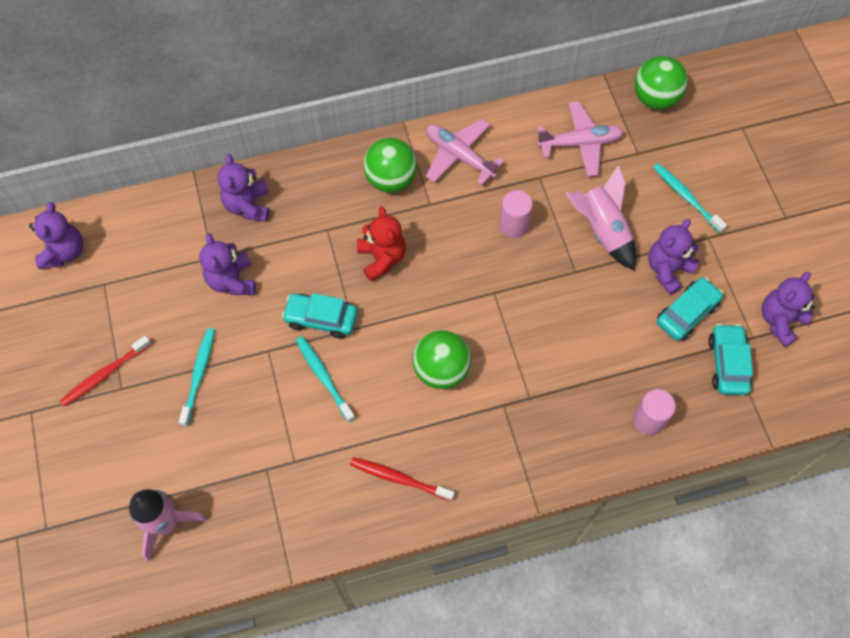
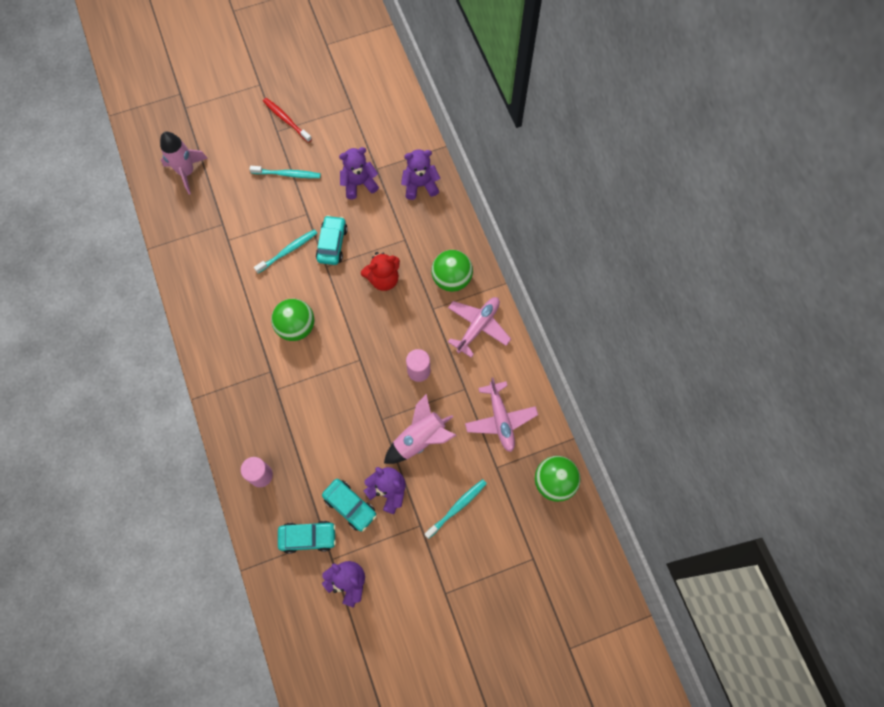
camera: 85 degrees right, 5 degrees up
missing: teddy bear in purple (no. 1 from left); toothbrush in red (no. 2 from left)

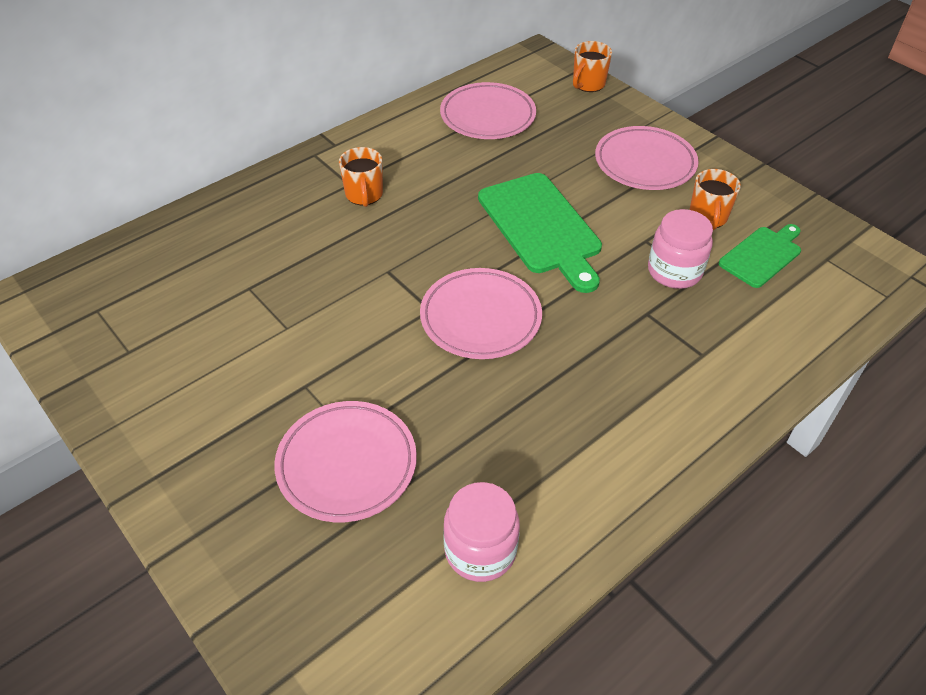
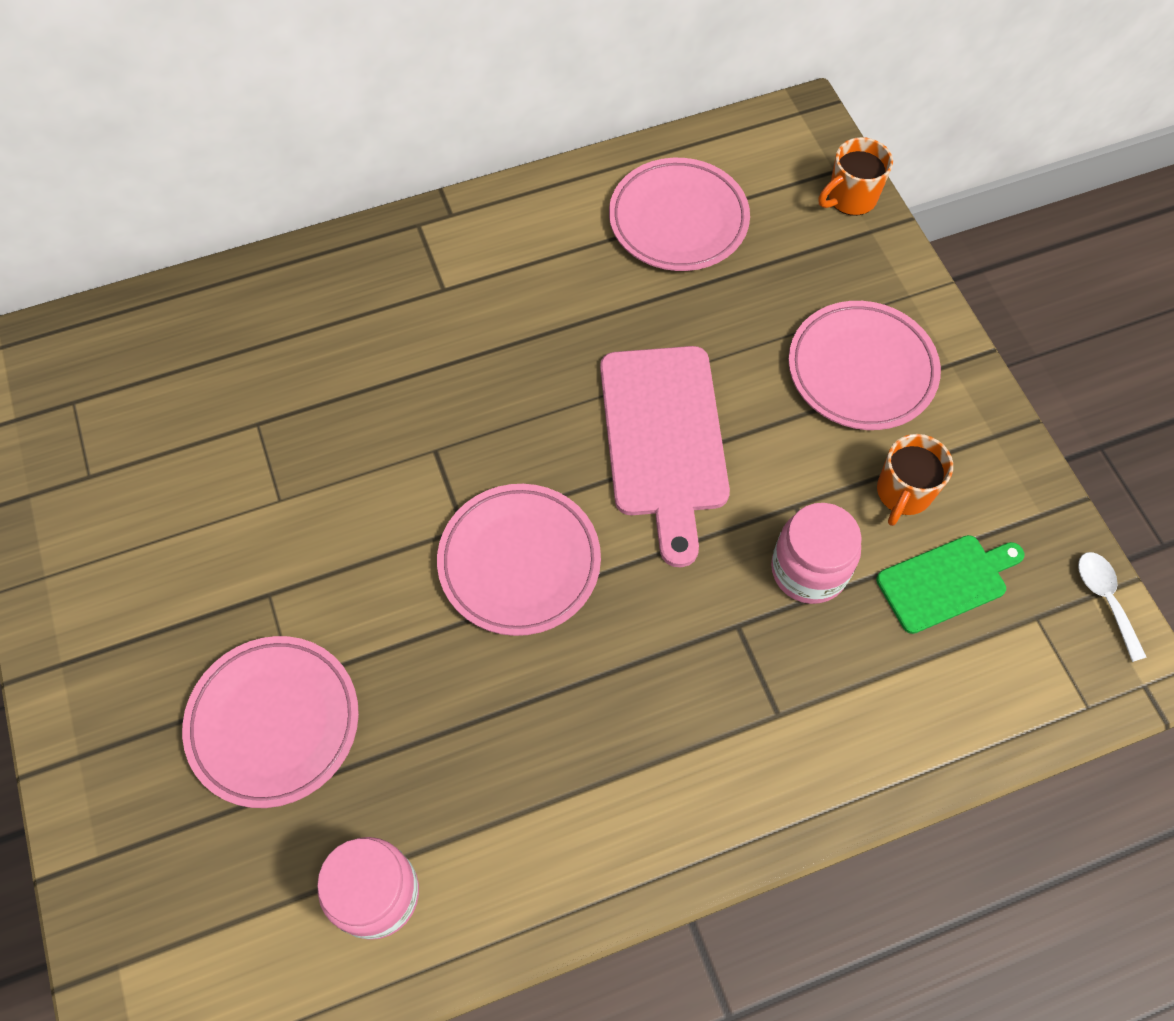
camera: 20 degrees right, 15 degrees up
missing: mug in orange (no. 1 from left)
appeared: spoon in white
colour: cutting board in green (no. 1 from left) to cutting board in pink

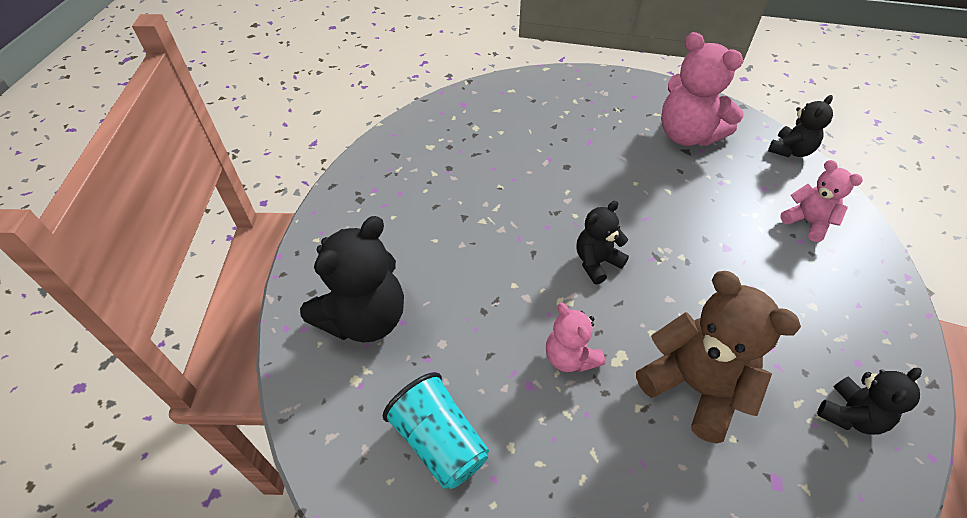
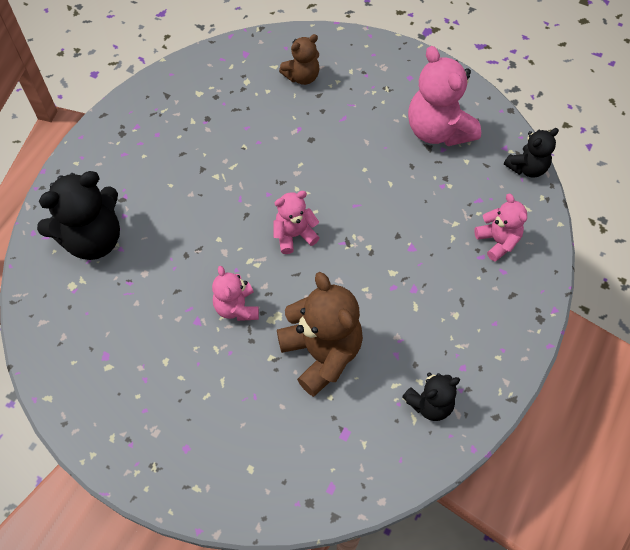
camera: 15 degrees right, 10 degrees up
missing: cup in turquoise
appeared: teddy bear in brown (no. 1 from left)
colour: teddy bear in black (no. 2 from left) to teddy bear in pink (no. 2 from left)

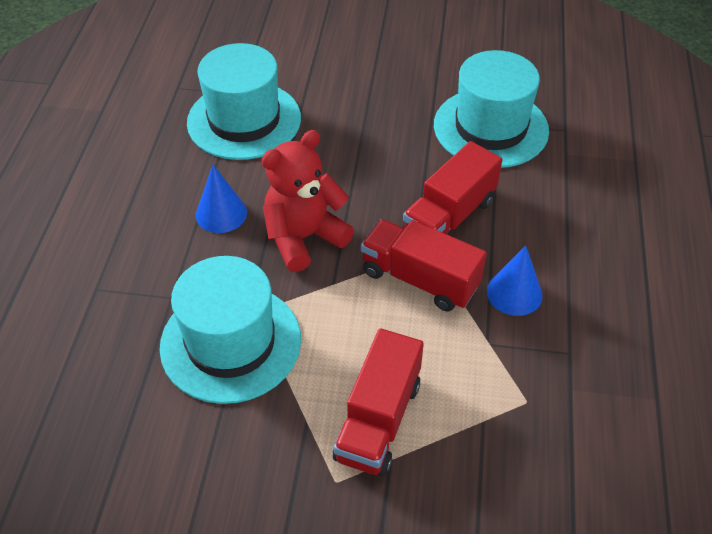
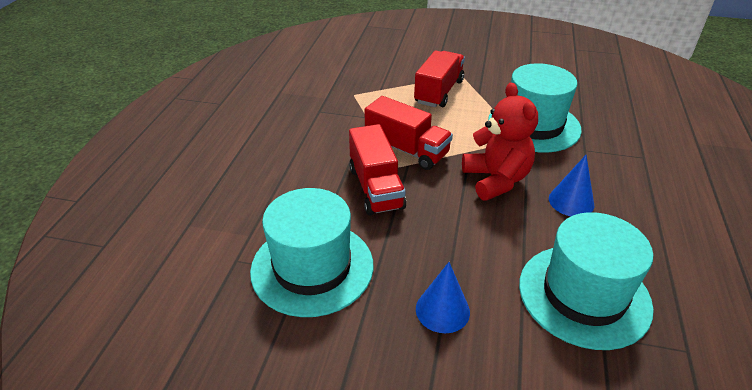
camera: 175 degrees left, 10 degrees down
relocated: cone in blue (no. 2 from left in the first image) to cone in blue (no. 1 from left)
spun: teddy bear in red 75 degrees counterclockwise; truck in red (no. 3 from left in the first image) 120 degrees clockwise

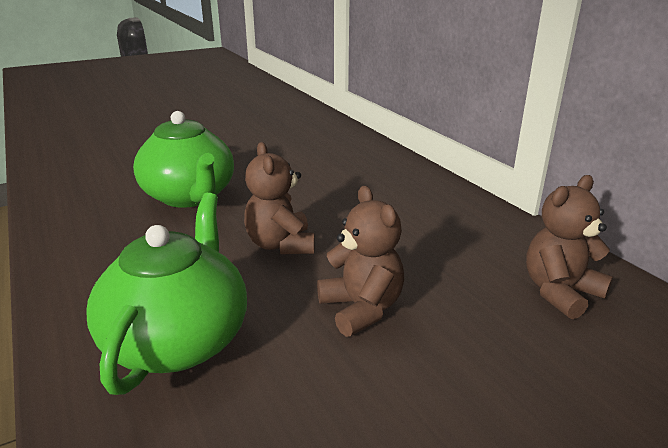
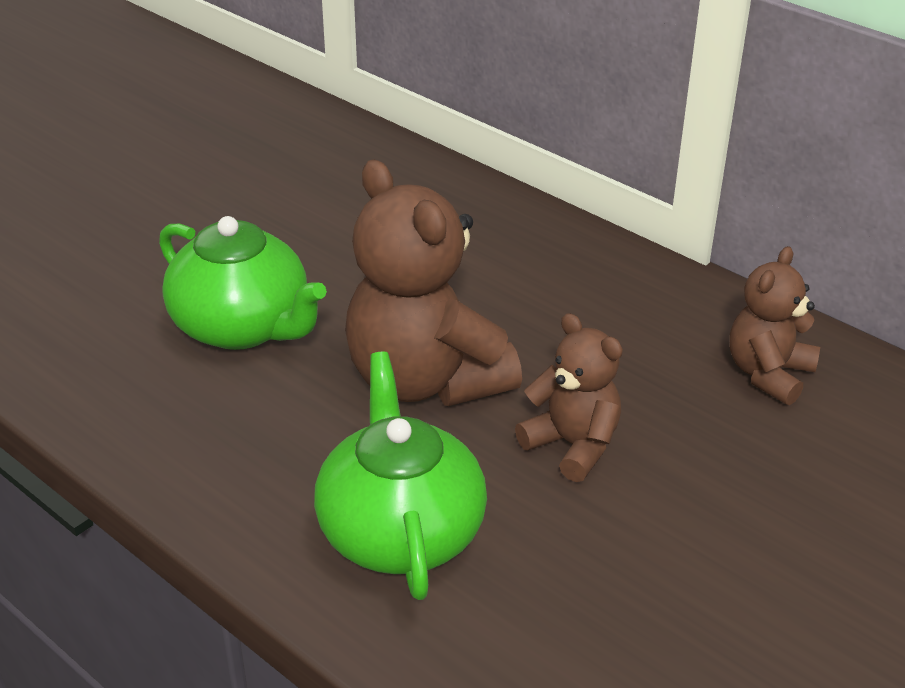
camera: 20 degrees left, 10 degrees up
size: teddy bear in brown (no. 1 from left) x1.77

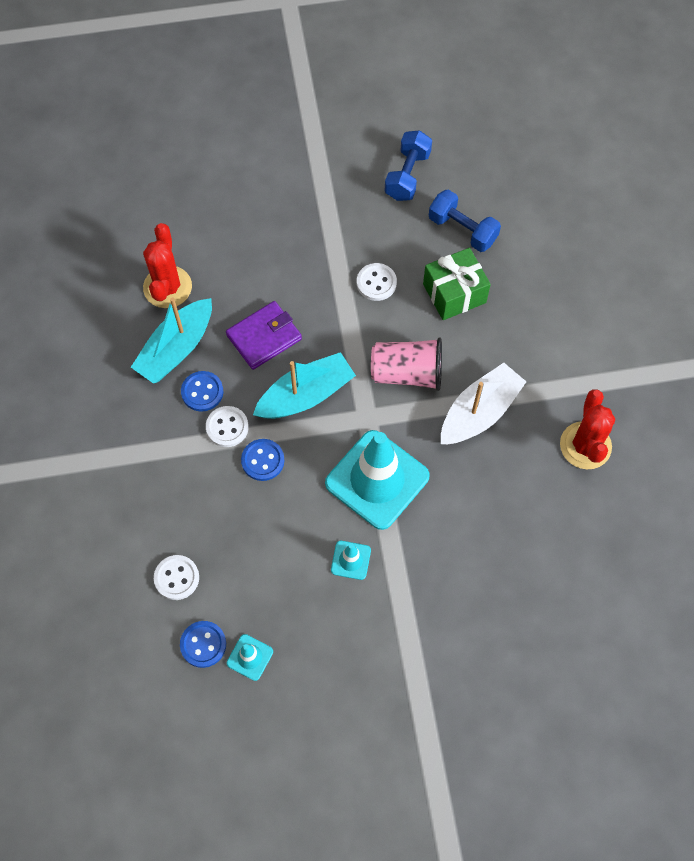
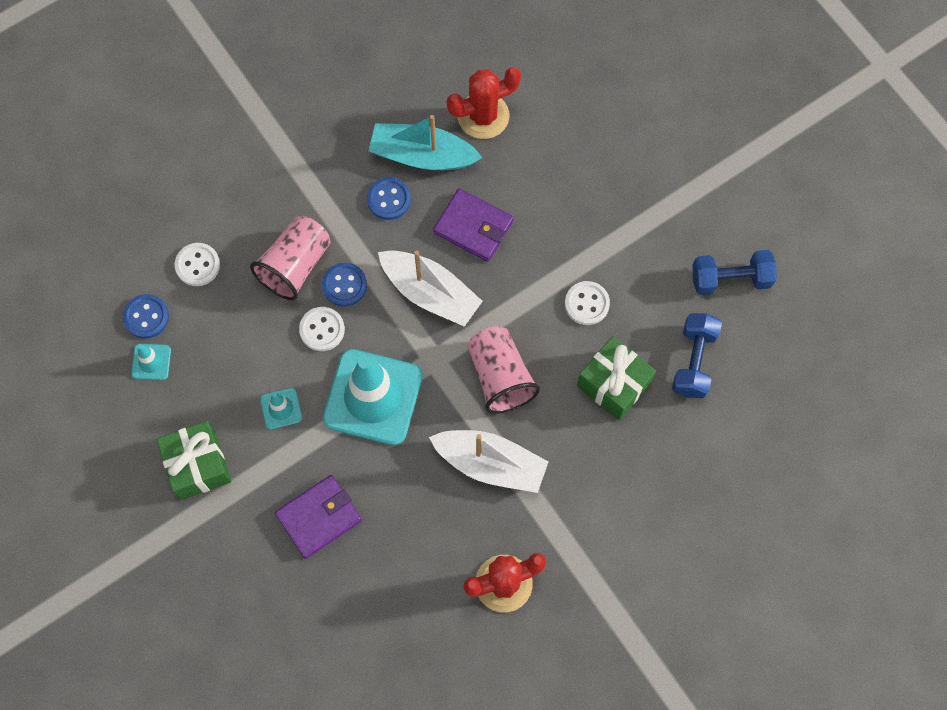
camera: 65 degrees right, 5 degrees up
appeared: gift in green (no. 1 from left); cup in pink (no. 1 from left); wallet in purple (no. 1 from left)
relocated: button in white (no. 2 from left)
colour: boat in turquoise (no. 2 from left) to boat in white (no. 1 from left)

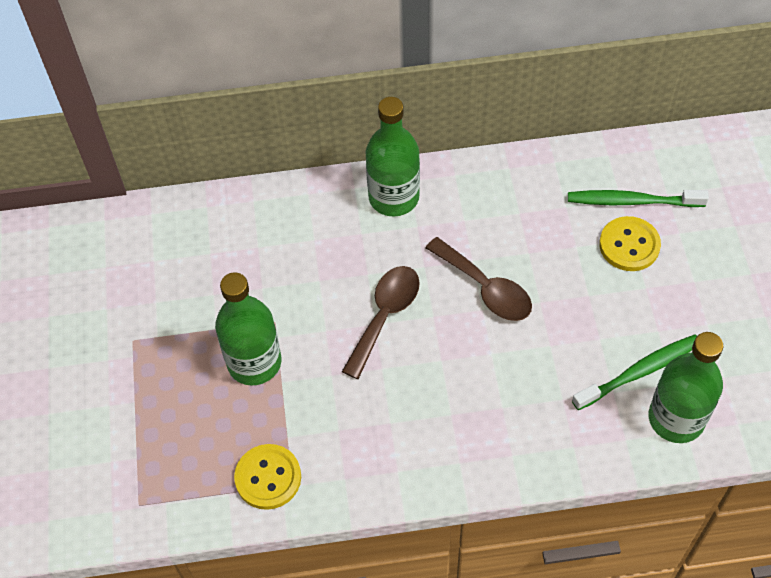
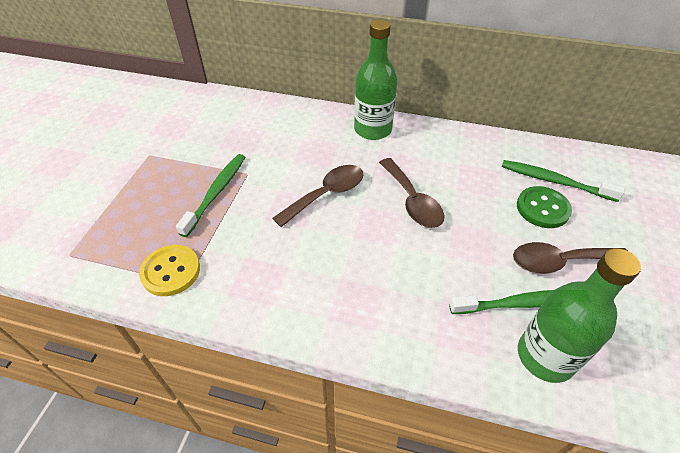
camera: 20 degrees right, 10 degrees down
appeared: spoon in brown (no. 3 from left)
exchanged: bottle in green (no. 1 from left) to toothbrush in green (no. 1 from left)
colour: button in yellow (no. 2 from left) to button in green

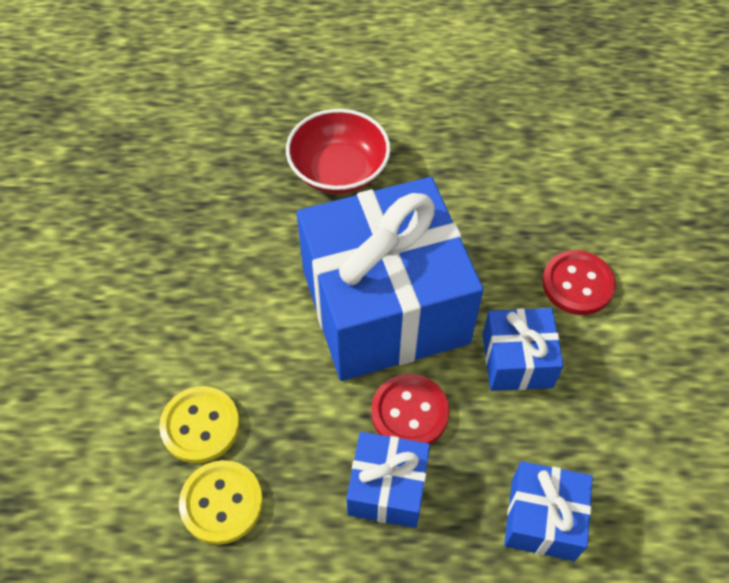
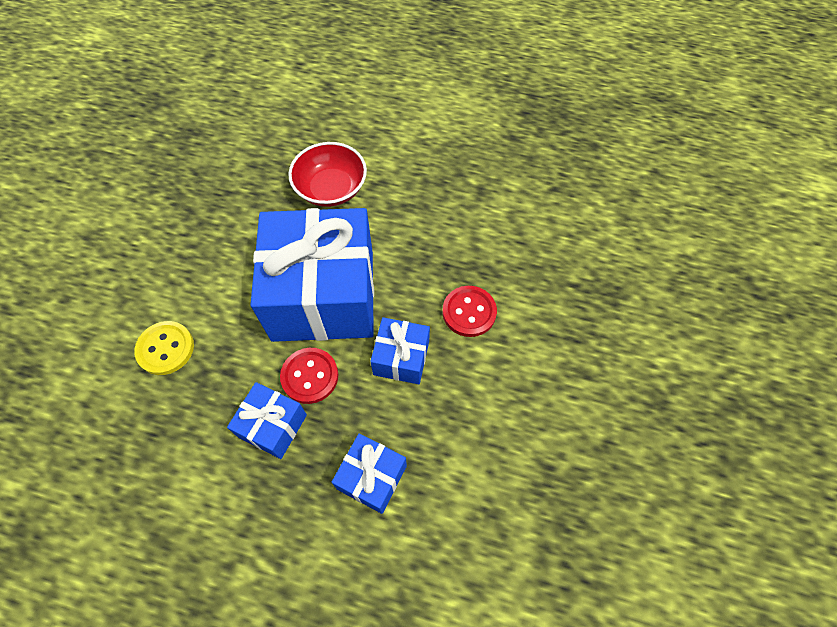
camera: 15 degrees right, 5 degrees up
missing: button in yellow (no. 2 from left)

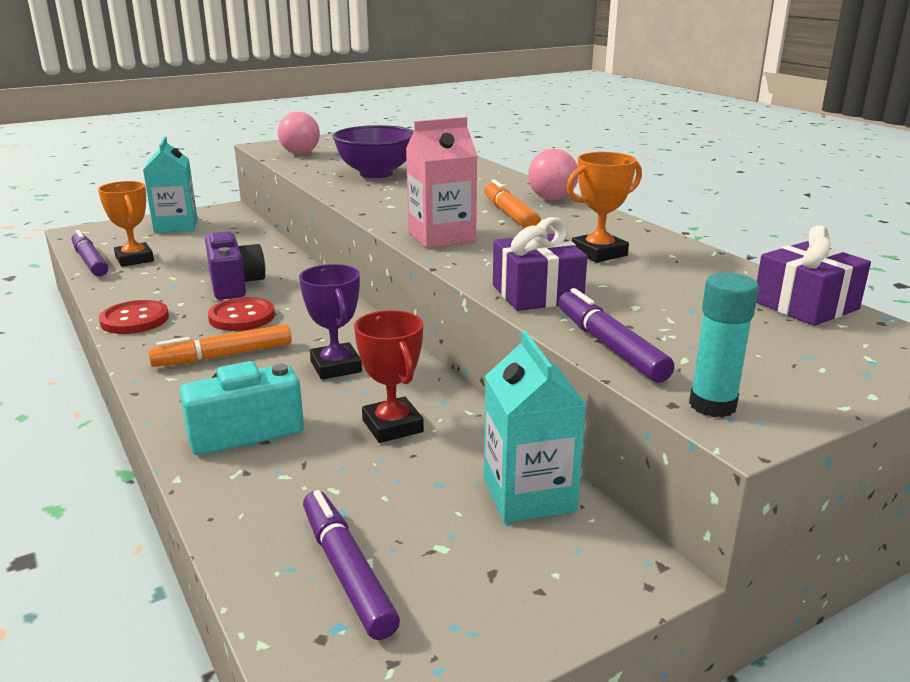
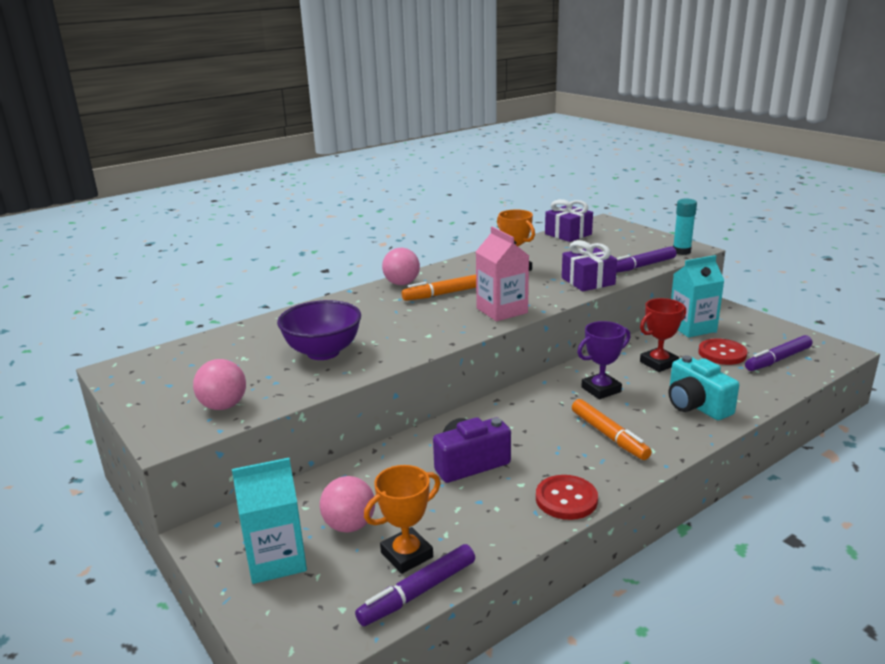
camera: 95 degrees left, 0 degrees up
appeared: ball in pink (no. 2 from left)
relocated: button in red (no. 2 from left)

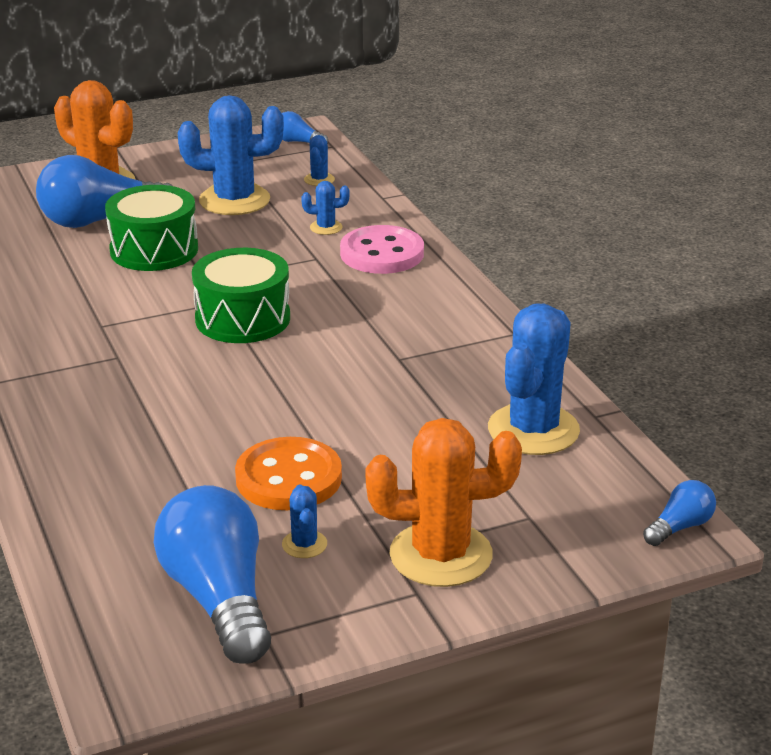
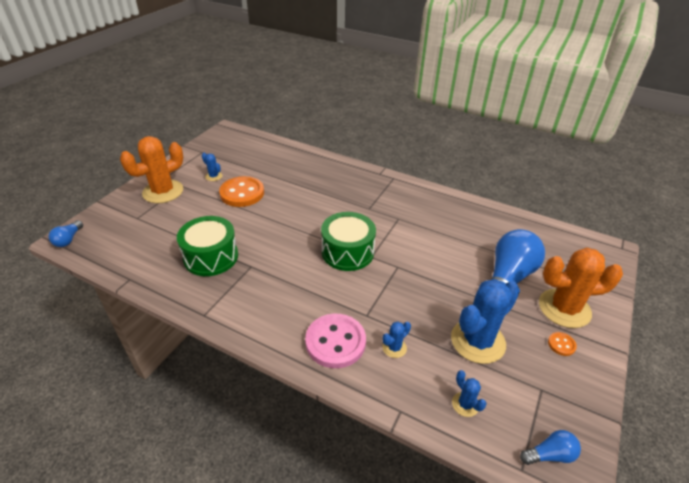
camera: 140 degrees right, 10 degrees up
missing: light bulb in blue (no. 2 from left); cactus in blue (no. 5 from left)
appeared: button in orange (no. 2 from left)
relocated: drum in green (no. 1 from left)

